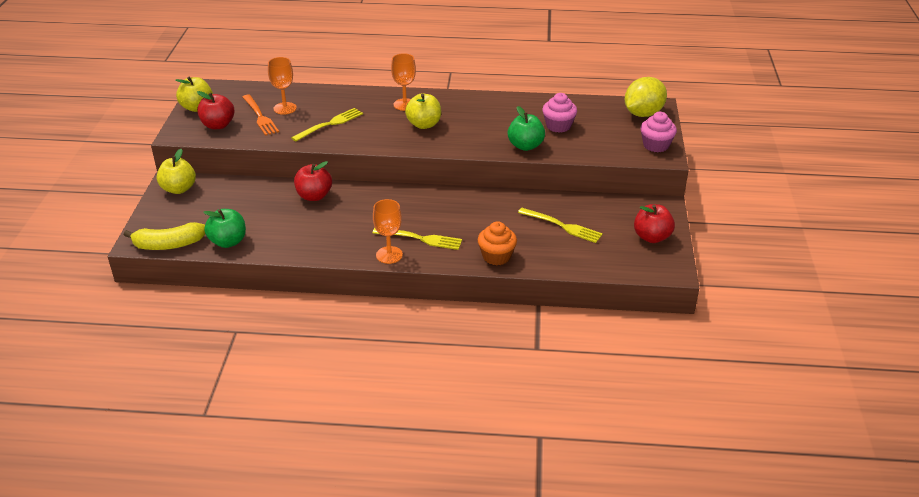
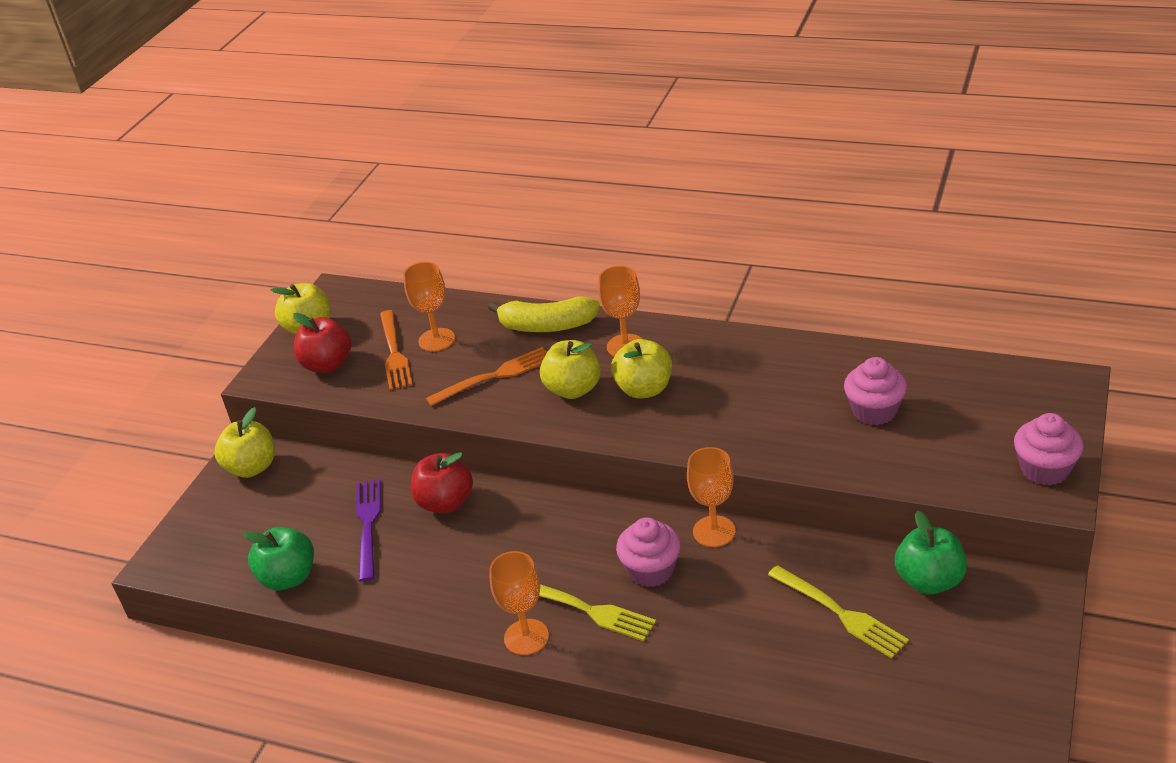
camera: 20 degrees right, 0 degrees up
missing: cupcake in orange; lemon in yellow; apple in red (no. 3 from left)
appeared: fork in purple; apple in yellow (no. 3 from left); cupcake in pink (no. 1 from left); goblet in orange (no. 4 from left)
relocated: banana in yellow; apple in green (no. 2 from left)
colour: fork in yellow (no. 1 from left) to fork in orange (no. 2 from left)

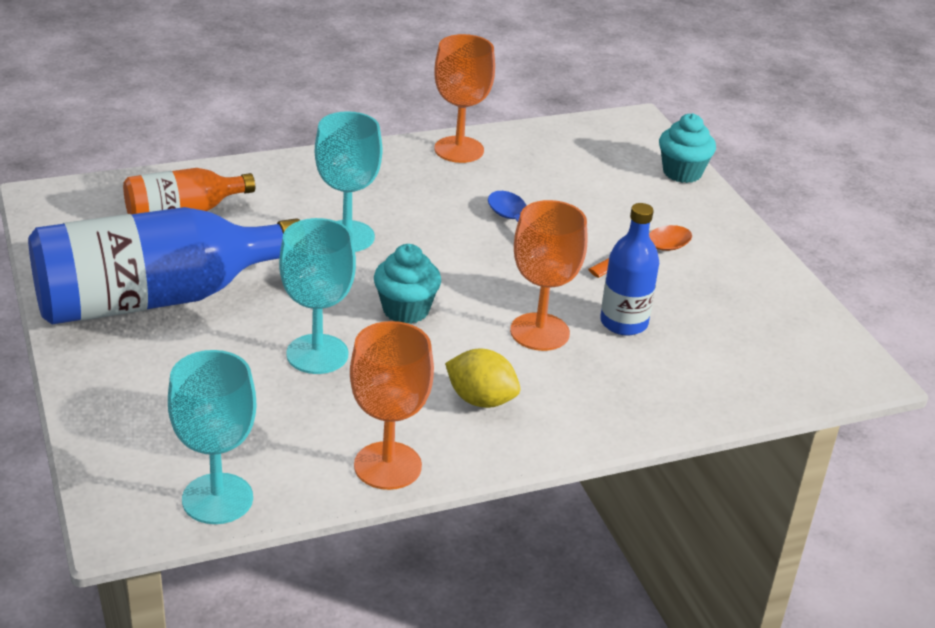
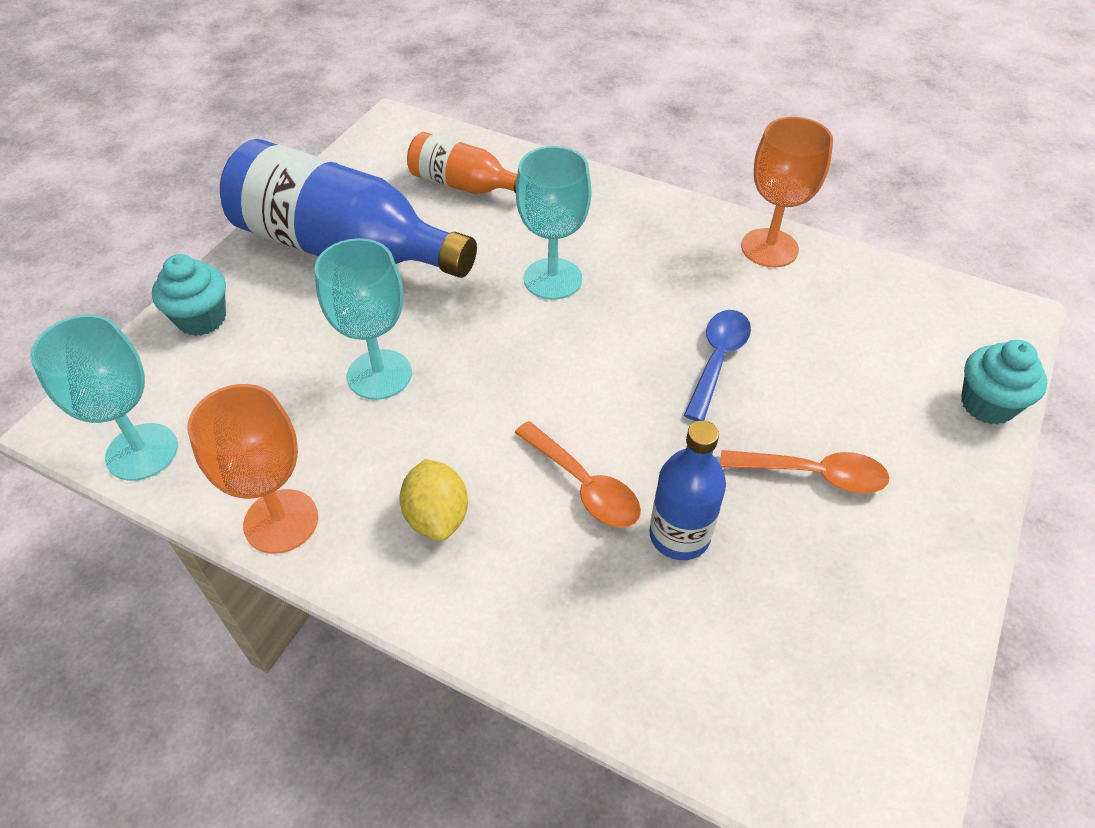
camera: 50 degrees right, 15 degrees up
relocated: cupcake in turquoise (no. 1 from left)
exchanged: goblet in orange (no. 3 from left) to spoon in orange (no. 1 from left)

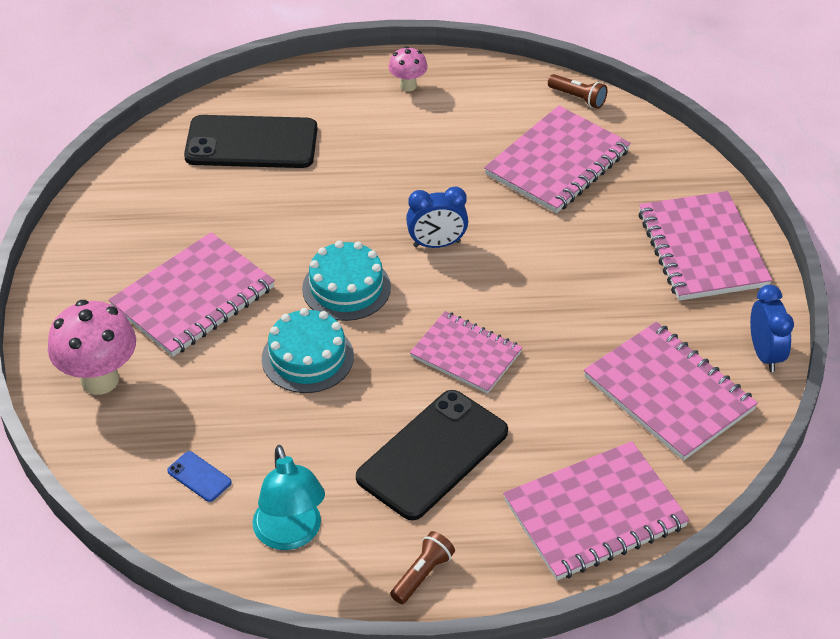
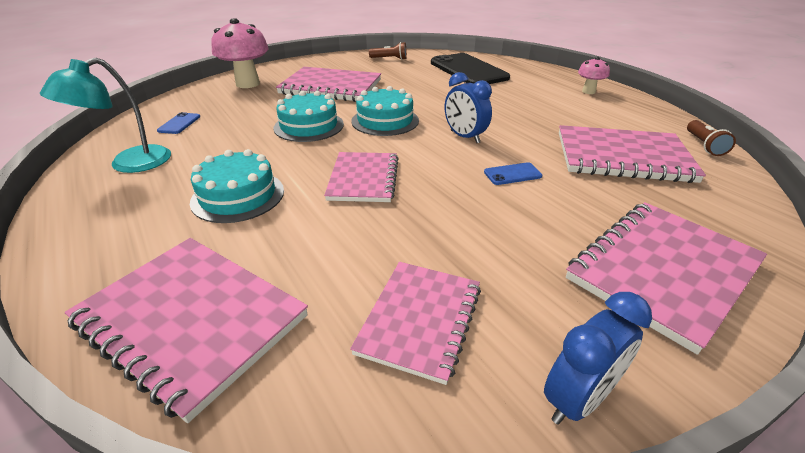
camera: 60 degrees right, 10 degrees down
appeared: phone in blue (no. 2 from left)
relocated: flashlight in brown (no. 1 from left)
exchanged: phone in black (no. 2 from left) to cake in turquoise (no. 1 from left)
size: notebook in pink (no. 5 from left in the first image) x0.66

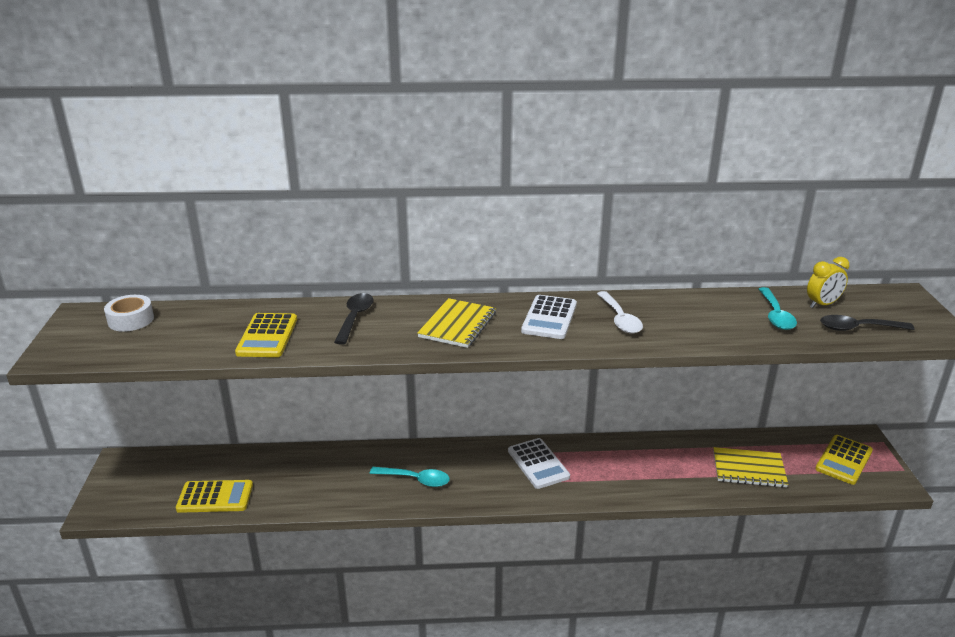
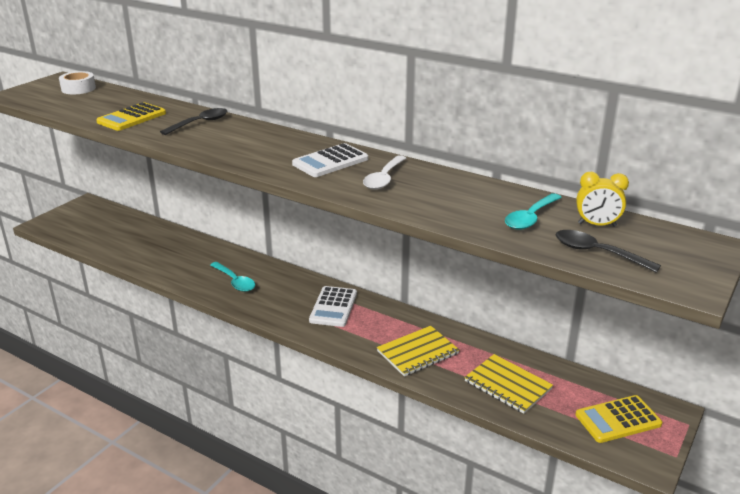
camera: 35 degrees right, 0 degrees up
missing: calculator in yellow (no. 1 from left)
relocated: notebook in yellow (no. 1 from left)

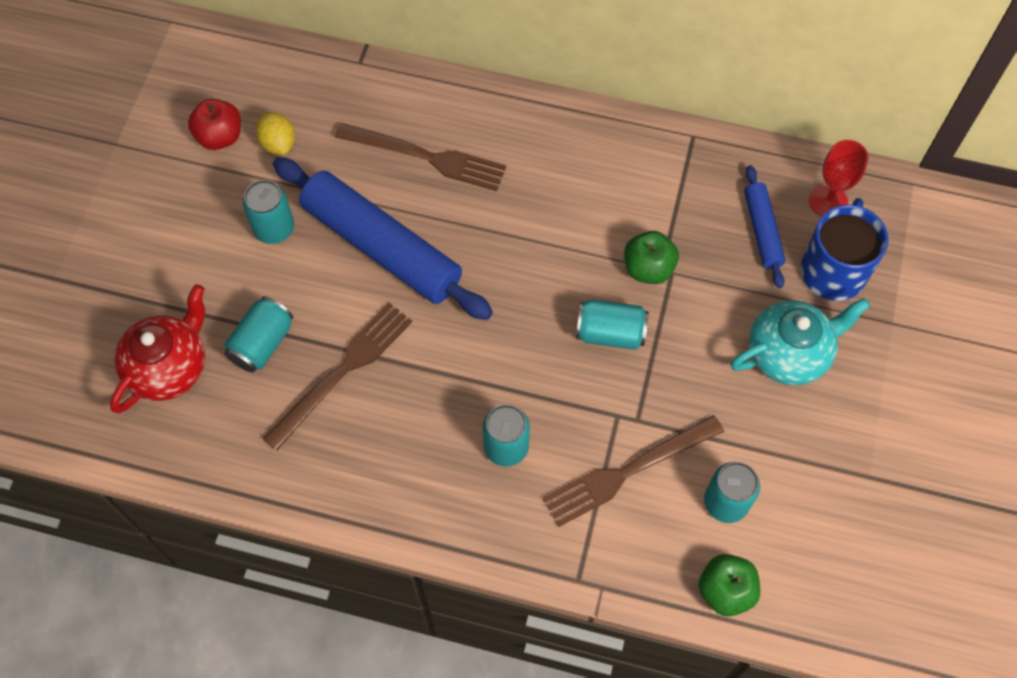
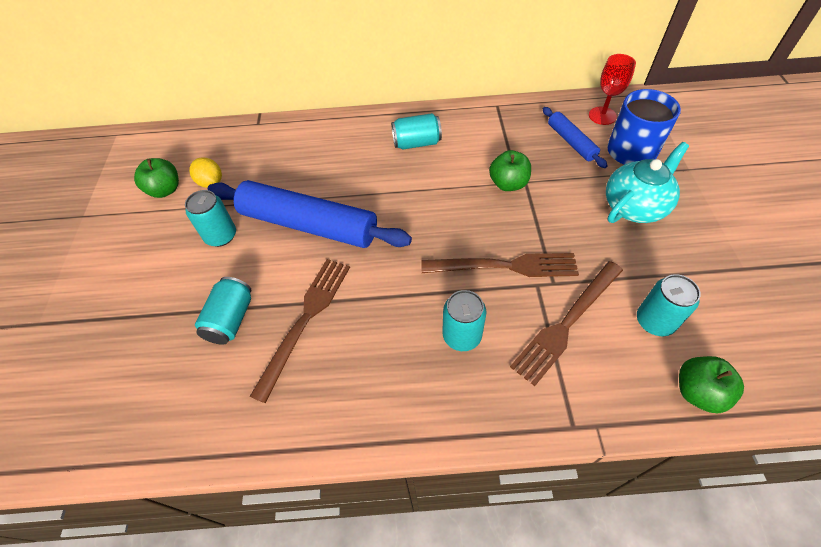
camera: 15 degrees left, 10 degrees down
missing: teapot in red
relocated: fork in brown (no. 2 from left); can in turquoise (no. 4 from left in the first image) to can in turquoise (no. 3 from left)
colour: apple in red to apple in green (no. 1 from left)

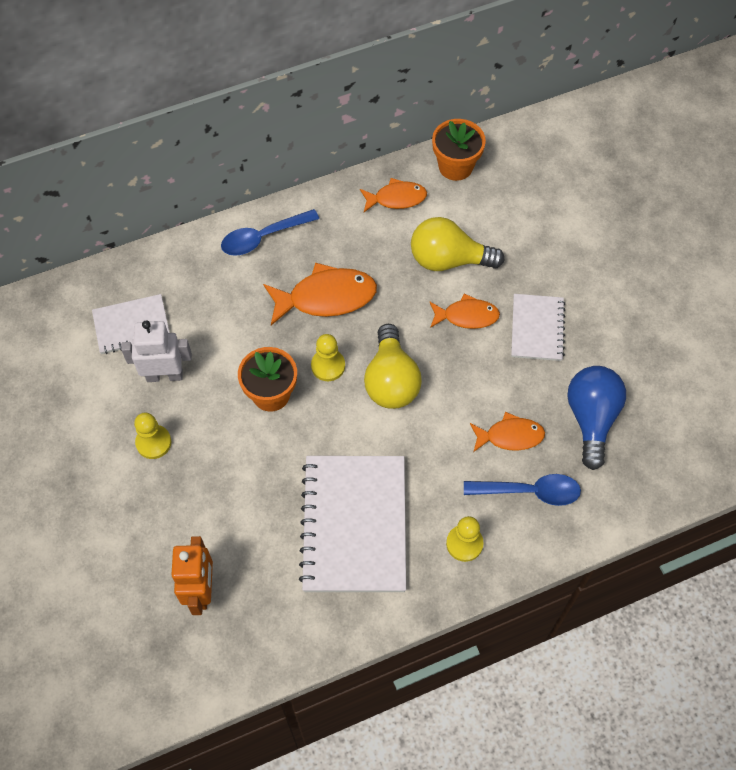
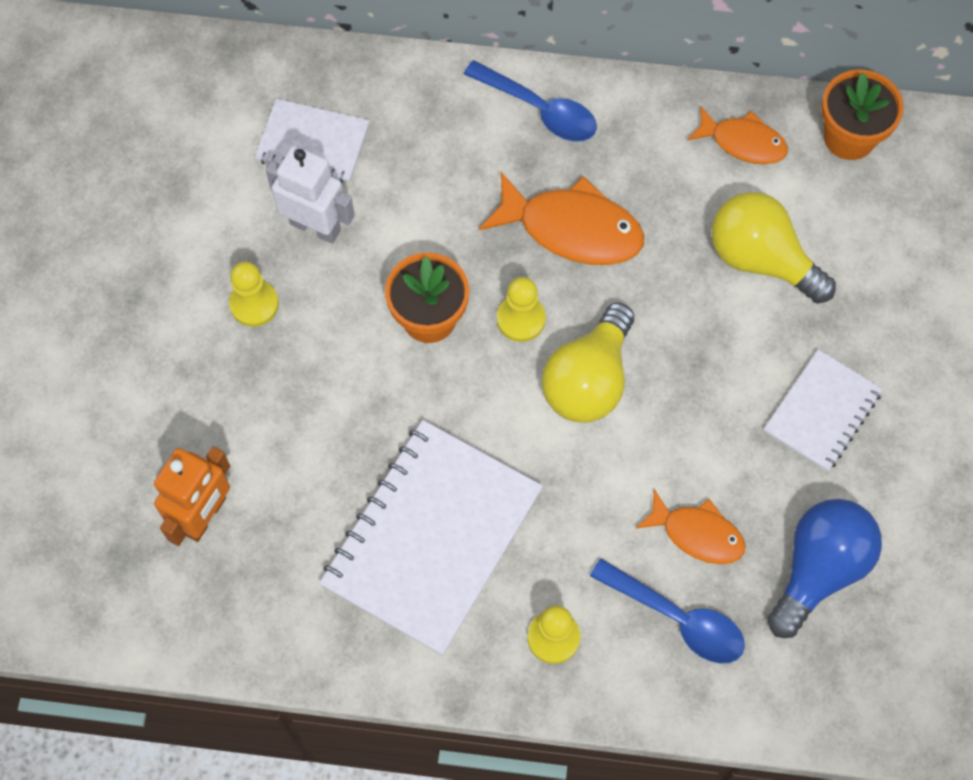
camera: 30 degrees right, 5 degrees up
missing: fish in orange (no. 3 from left)
spun: spoon in blue (no. 1 from left) 150 degrees counterclockwise

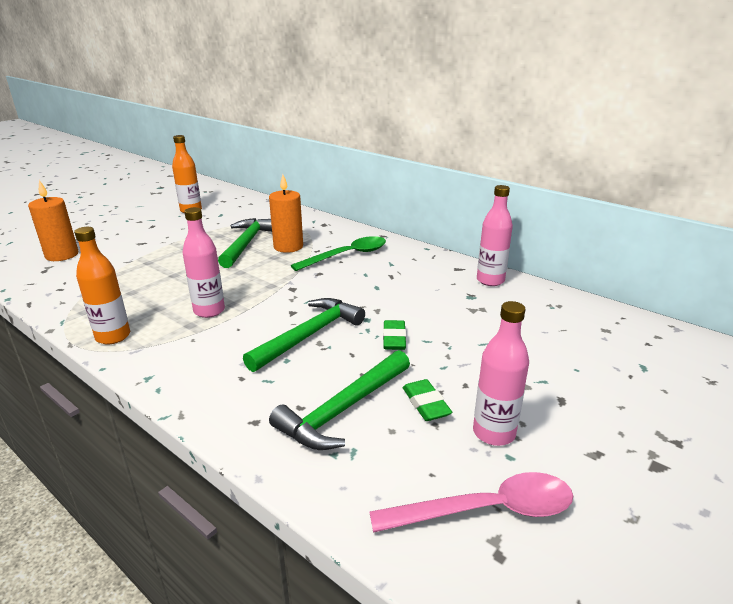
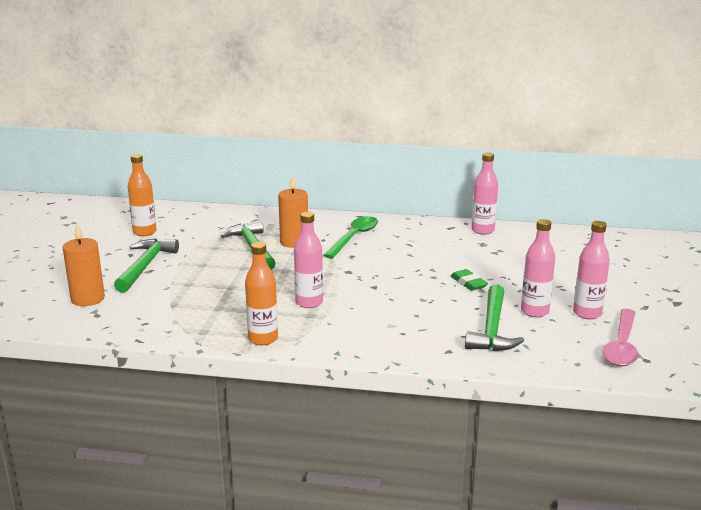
camera: 30 degrees left, 5 degrees down
relocated: hammer in green (no. 2 from left in the first image) to hammer in green (no. 1 from left)
exchanged: eraser in green (no. 2 from left) to bottle in pink (no. 3 from left)
spun: spoon in pink 150 degrees clockwise

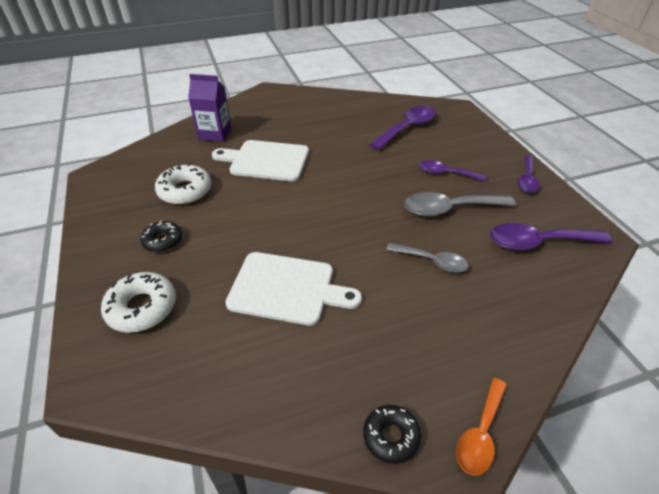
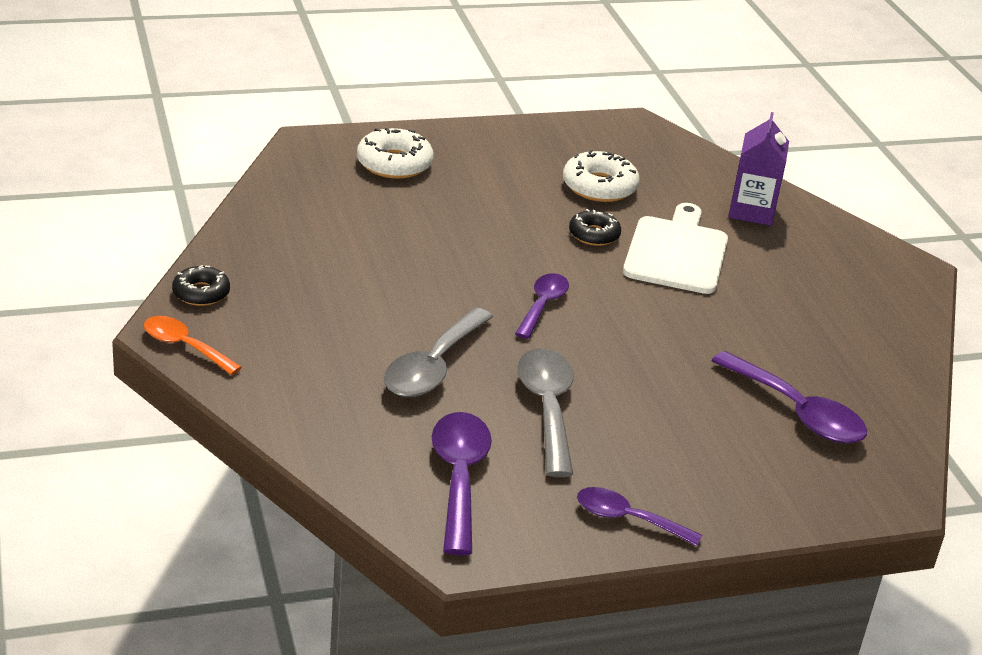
camera: 90 degrees right, 10 degrees down
missing: cutting board in white (no. 2 from left)
relocated: donut in black (no. 1 from left in the first image) to donut in black (no. 2 from left); spoon in purple (no. 2 from left)
size: spoon in grey (no. 1 from left) x1.55

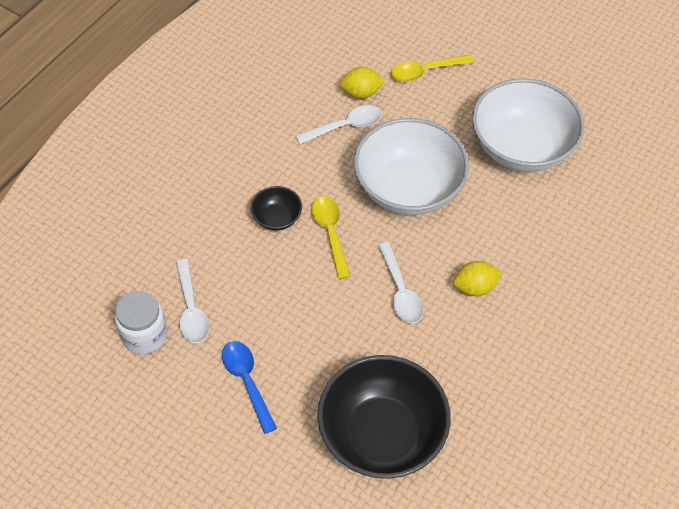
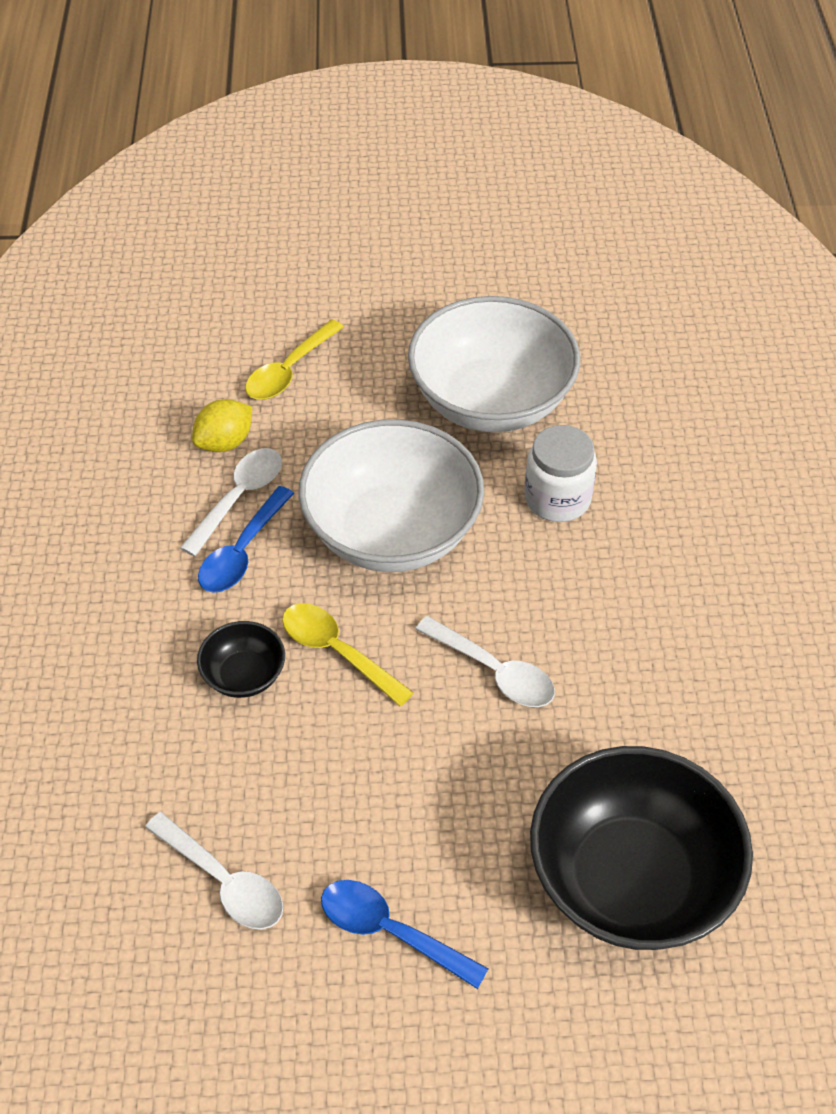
camera: 35 degrees left, 5 degrees down
missing: lemon in yellow (no. 2 from left)
appeared: spoon in blue (no. 1 from left)
relocated: jar in white

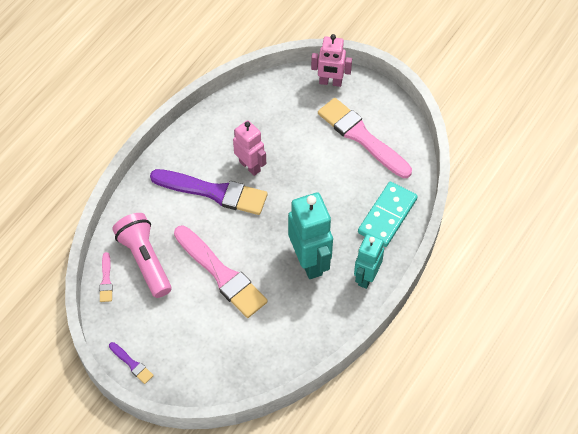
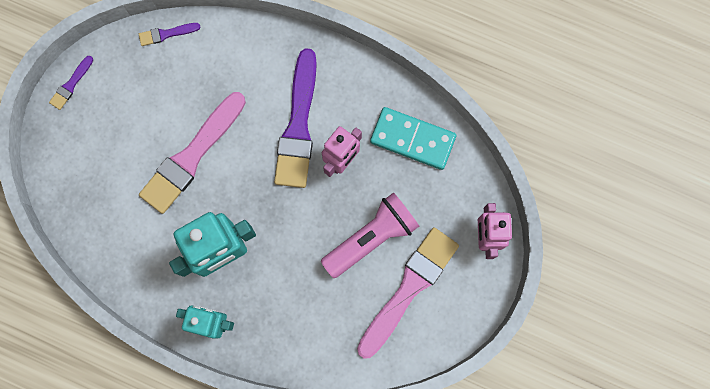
camera: 80 degrees right, 20 degrees up
relocated: flashlight in pink; domino in turquoise
colour: brush in pink (no. 1 from left) to brush in purple (no. 2 from left)

